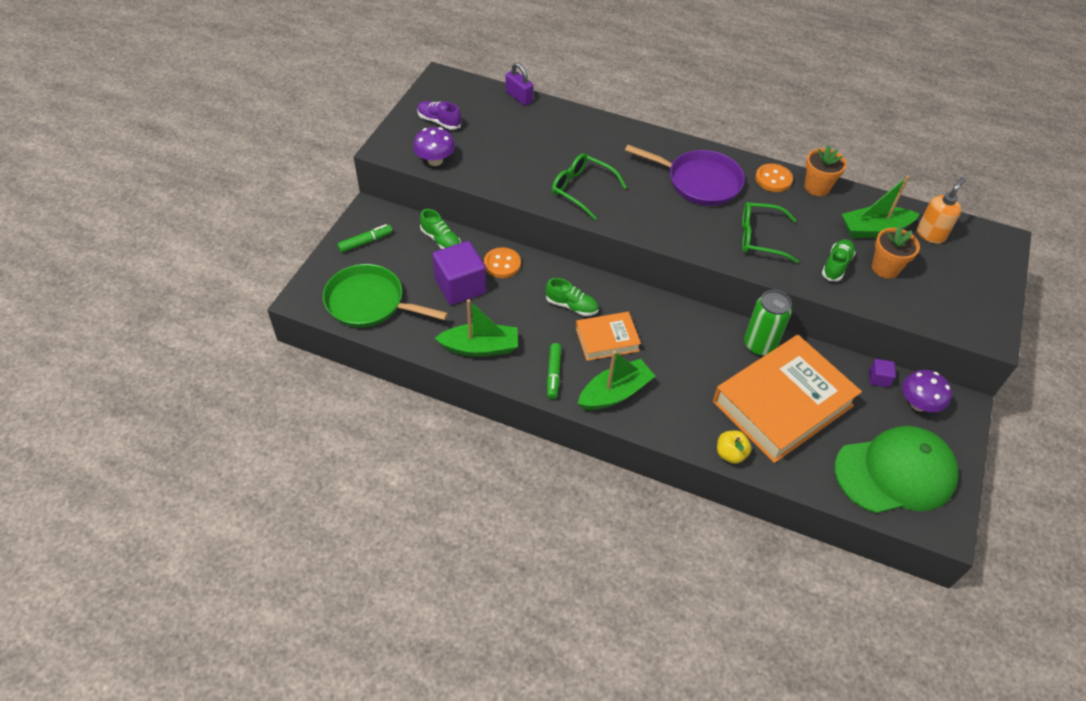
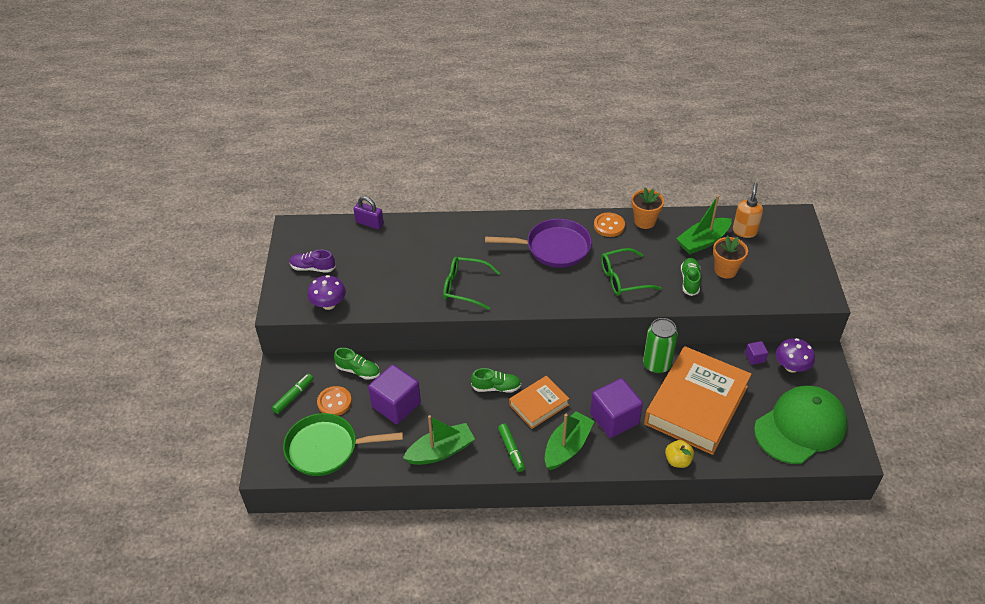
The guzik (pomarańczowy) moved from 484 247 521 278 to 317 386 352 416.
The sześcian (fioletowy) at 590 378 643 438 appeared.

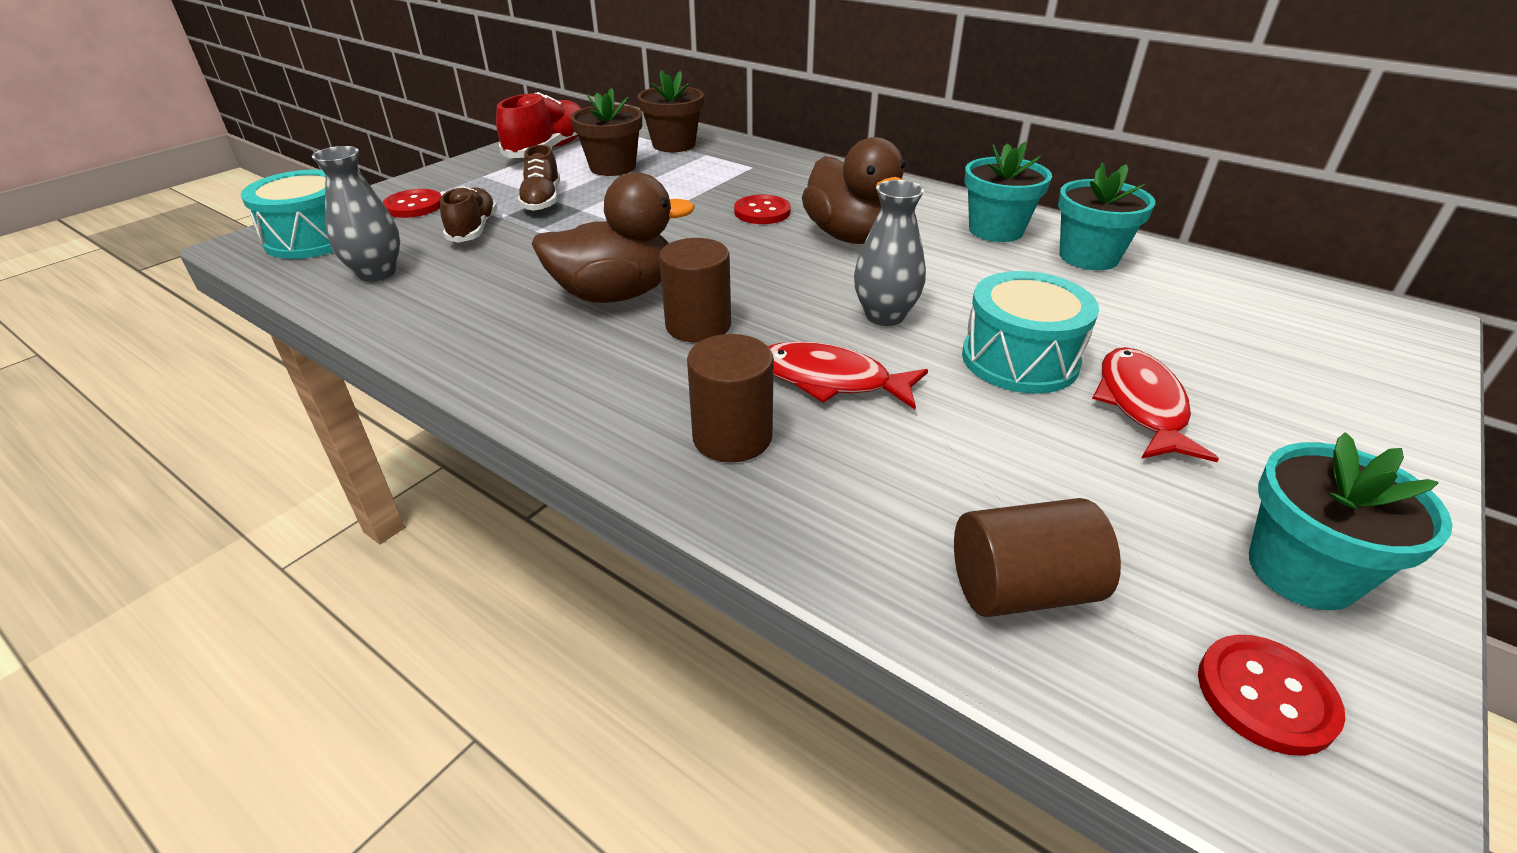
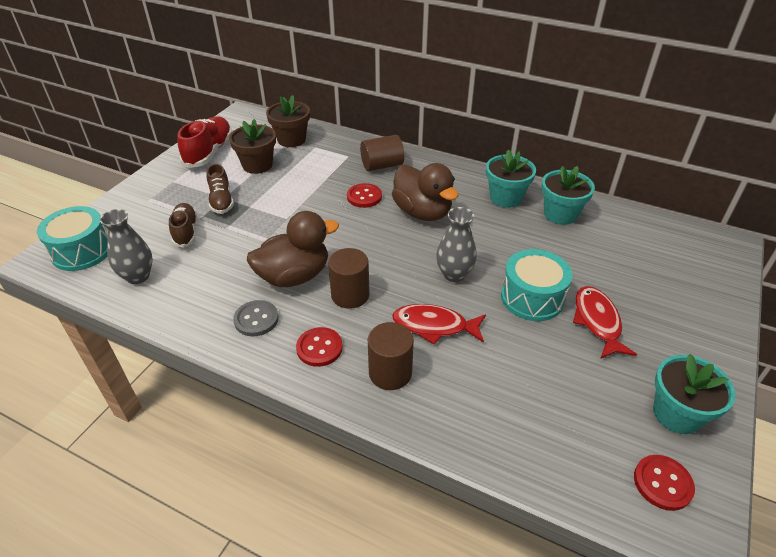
The guzik (czerwony) moved from 383 189 441 218 to 296 327 343 367.
The walec (brązowy) moved from 954 498 1121 617 to 360 135 404 171.
The guzik (szary) at 233 300 279 336 appeared.

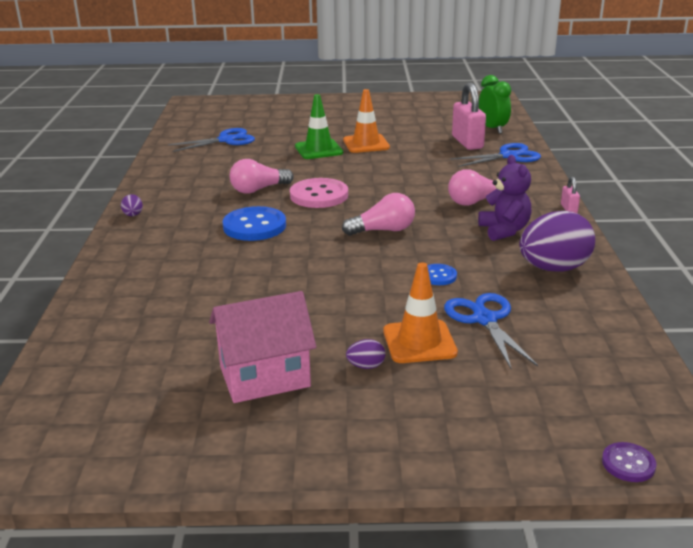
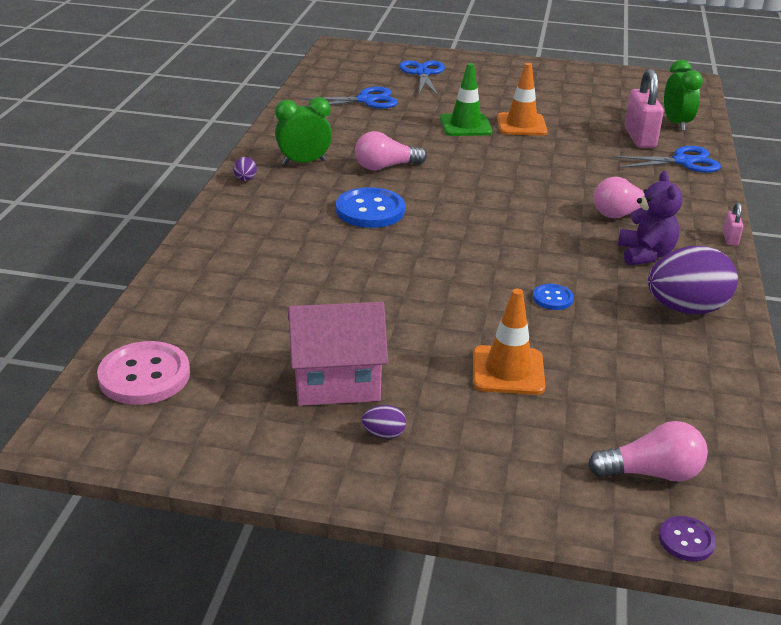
The guzik (różowy) moved from 290 178 348 208 to 97 341 190 405.
The żarówka (różowy) moved from 342 193 415 236 to 588 421 708 481.
The nożyczki (niebieski) moved from 444 293 538 368 to 399 60 445 96.
The jajko (fioletowy) moved from 346 339 385 369 to 362 405 406 439.
The budzik (zielony) at 275 97 332 165 appeared.

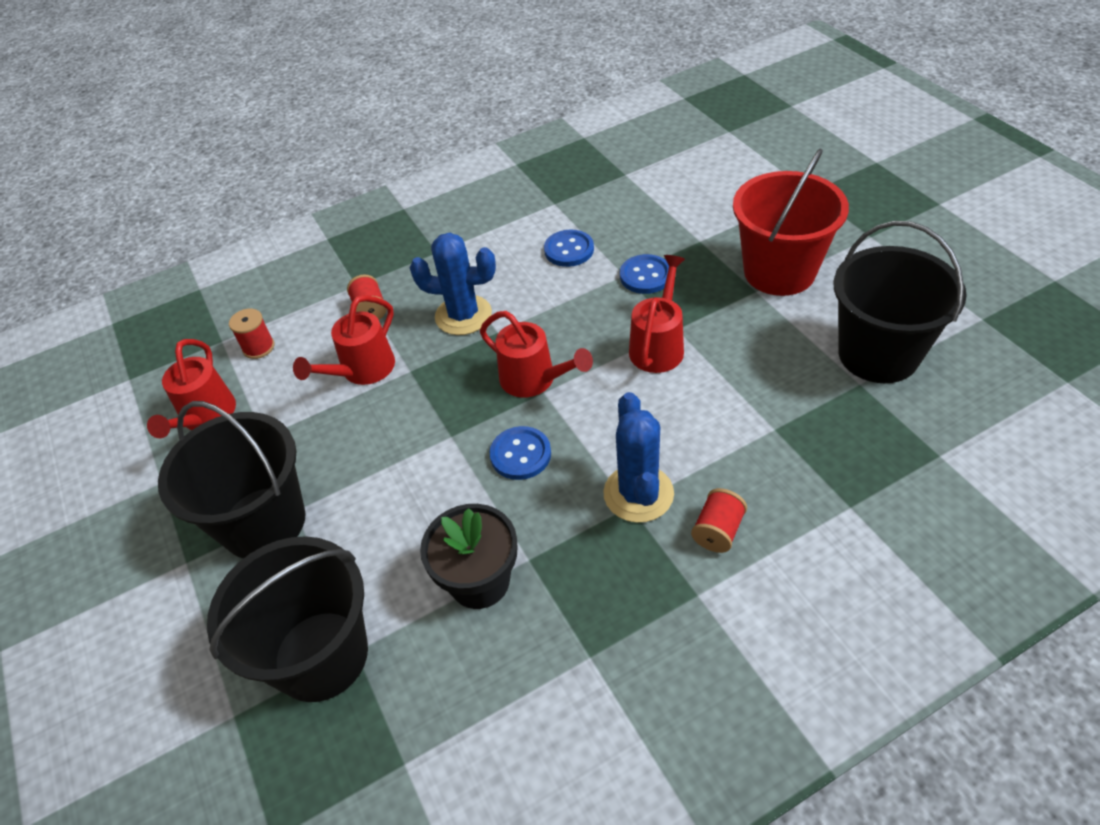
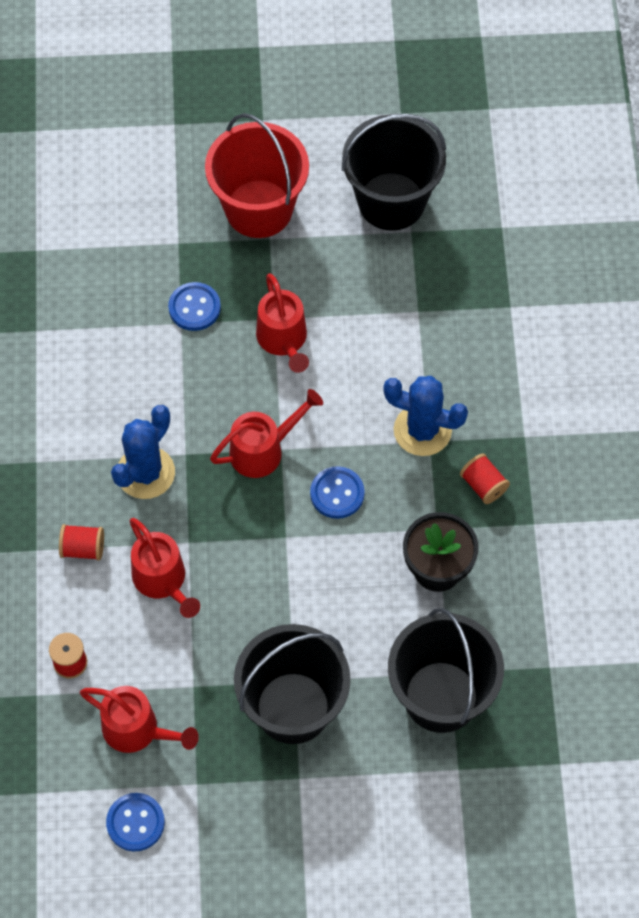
The guzik (niebieski) moved from 544 230 594 267 to 106 793 165 851.
The konewka (czerwony) at 629 255 685 373 turned 150 degrees counterclockwise.
The szpulka (czerwony) moved from 691 488 747 553 to 460 454 510 504.

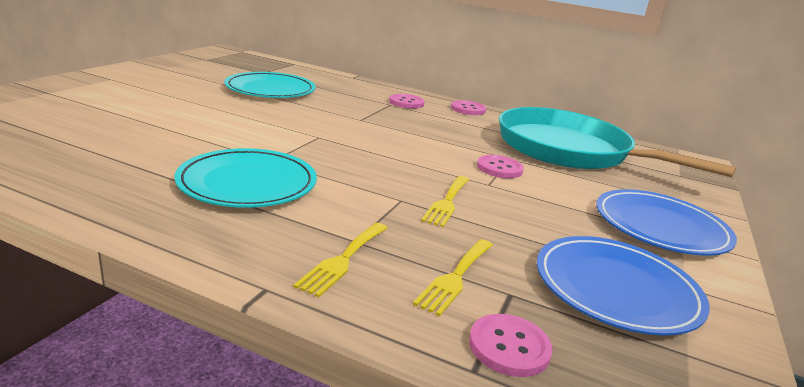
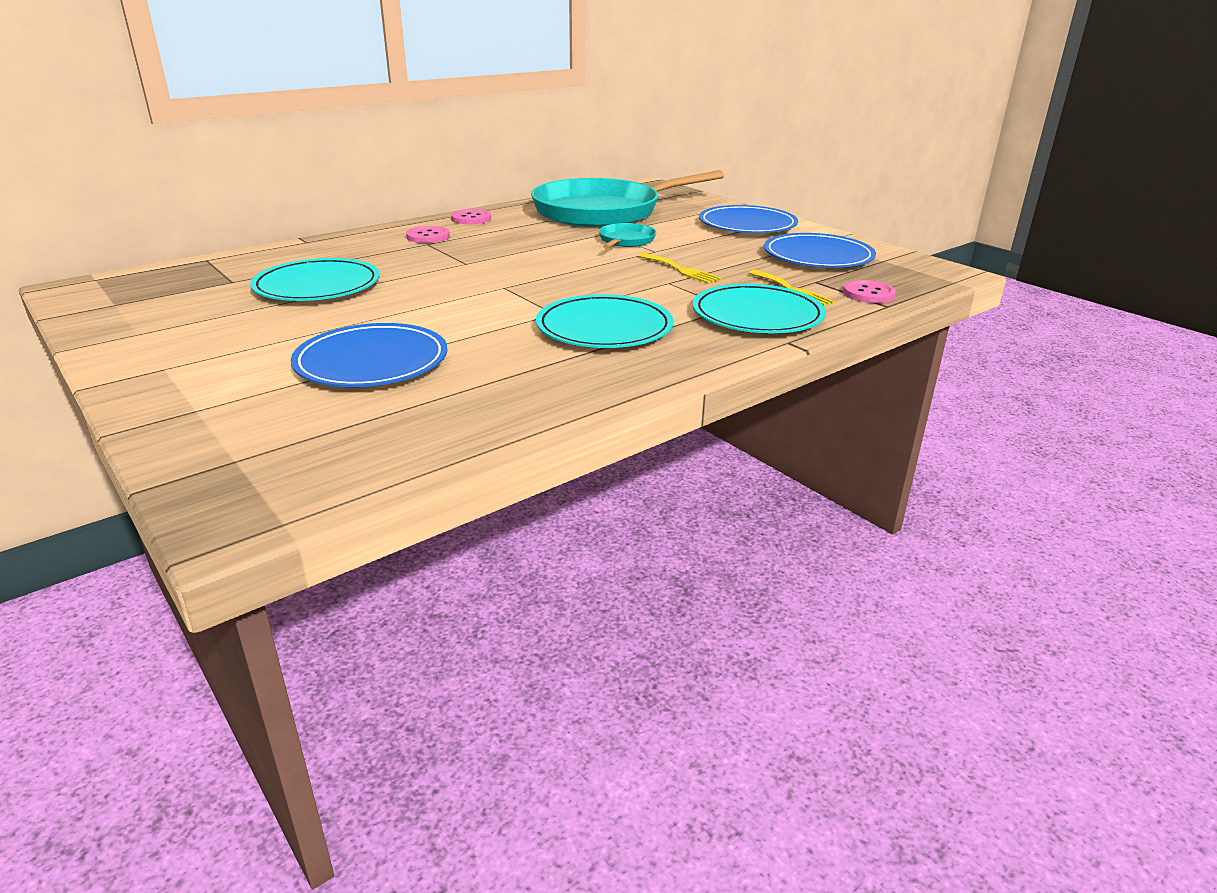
The guzik (różowy) at 477 155 524 178 was replaced by the patelnia (turkusowy) at 599 223 656 249.
The widelec (żółty) at 294 223 387 297 was replaced by the talerz (turkusowy) at 693 284 826 333.
The talerz (niebieski) at 291 323 447 387 appeared.

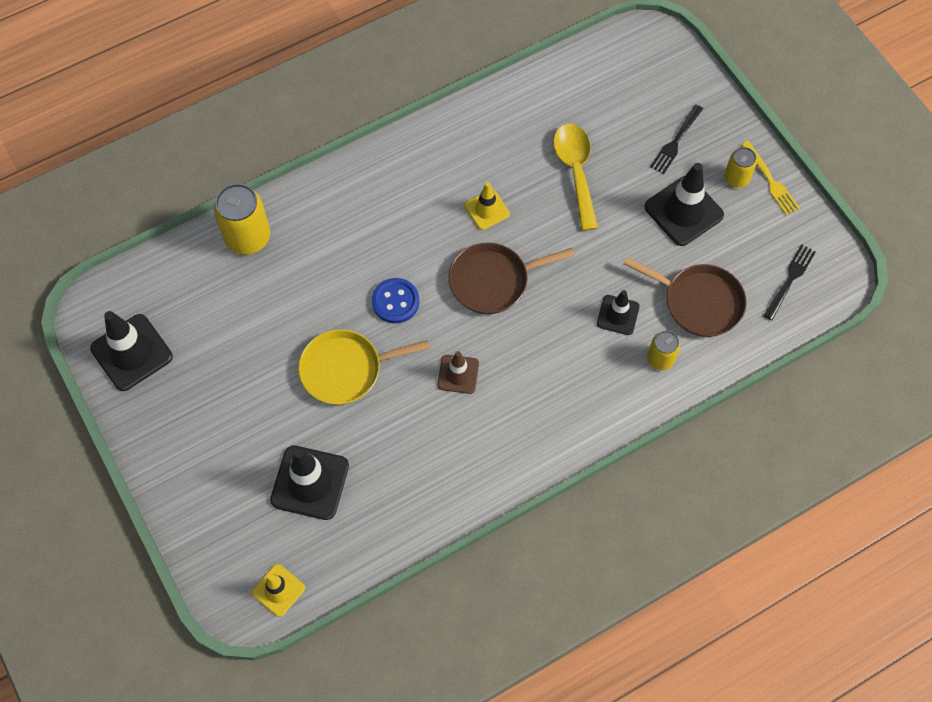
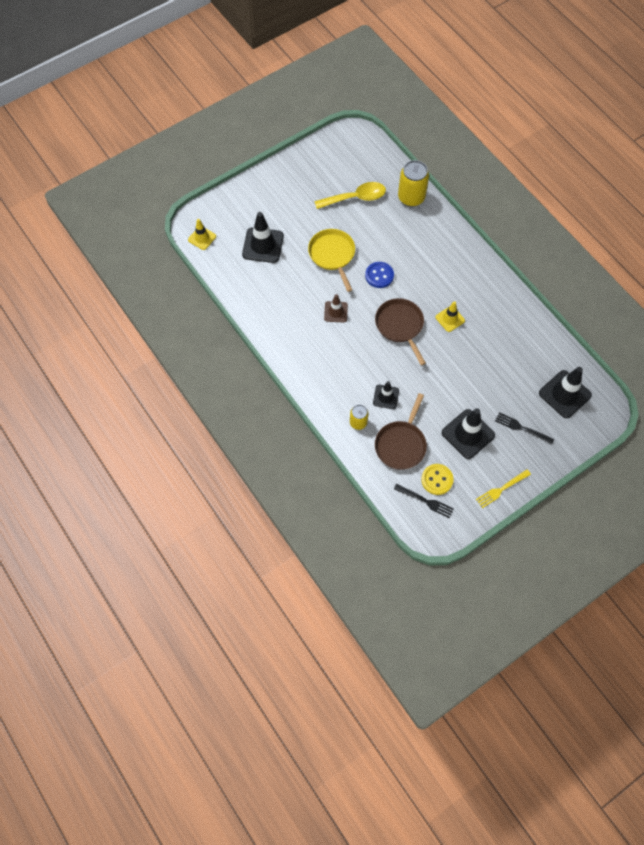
The łyżka (żółty) moved from 553 124 598 231 to 314 182 386 209.
The puszka (żółty) at 724 147 757 188 disappeared.
The pachołek (czarny) moved from 90 311 173 391 to 539 367 592 418.
The guzik (żółty) at 421 464 454 495 appeared.

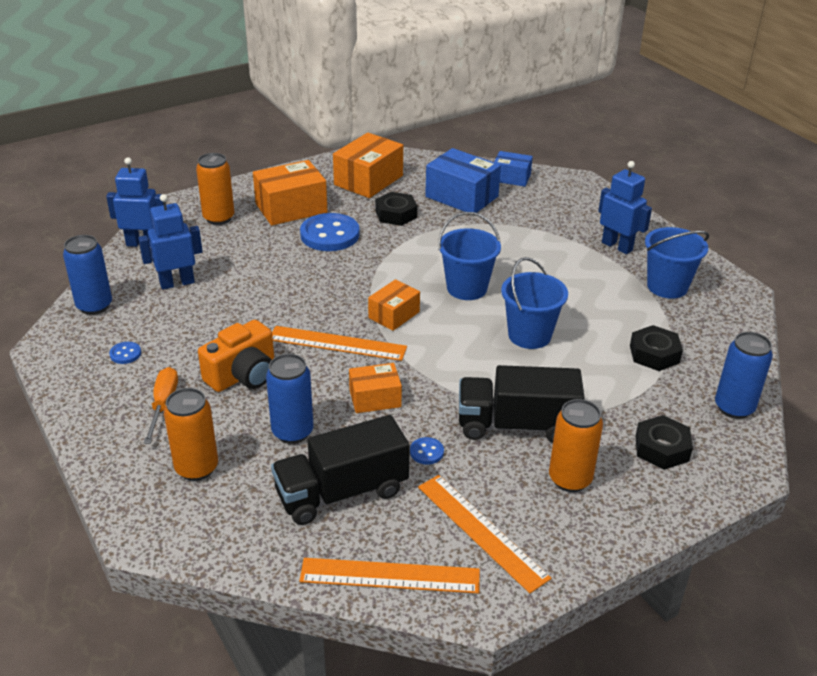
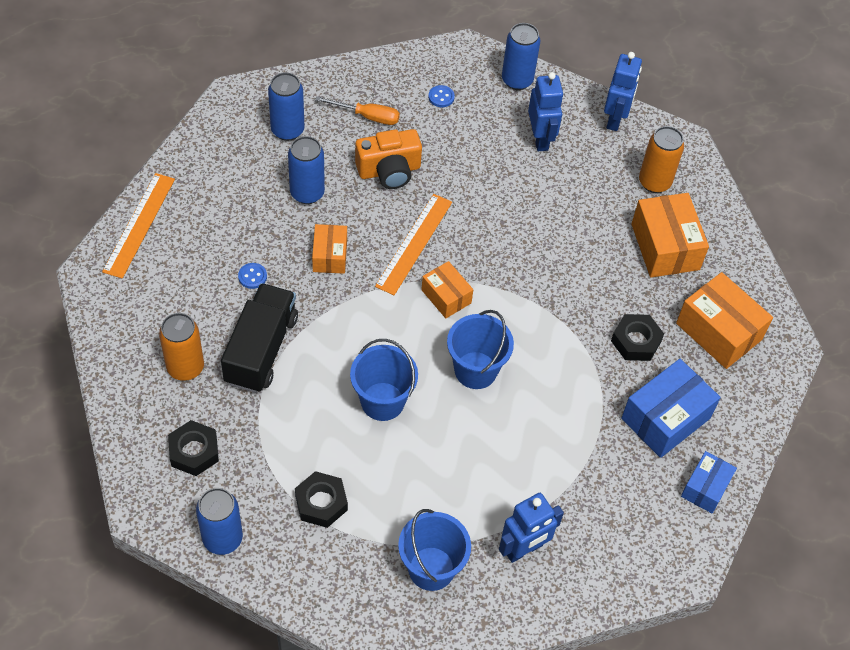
The guzik (niebieski) at 300 213 360 251 disappeared.
The aparat fotograficzny (pomarańczowy) at 198 320 274 392 turned 75 degrees counterclockwise.
The puszka (pomarańczowy) at 164 388 218 481 became the puszka (niebieski) at 268 72 305 141.
The ciężarówka (czarny) at 271 415 410 525 disappeared.
The linijka (pomarańczowy) at 418 475 551 593 disappeared.

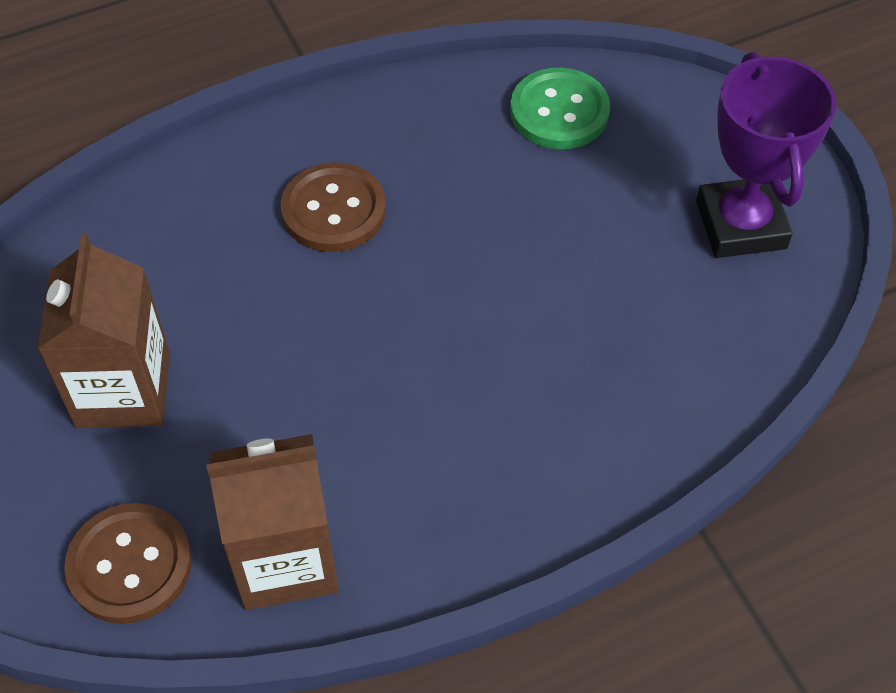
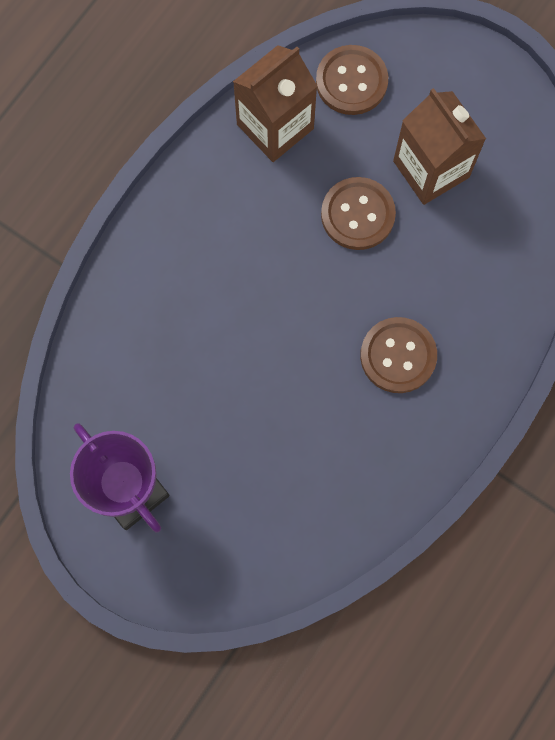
The guzik (zielony) at 510 68 610 149 disappeared.
The guzik (brązowy) at 321 177 396 250 appeared.

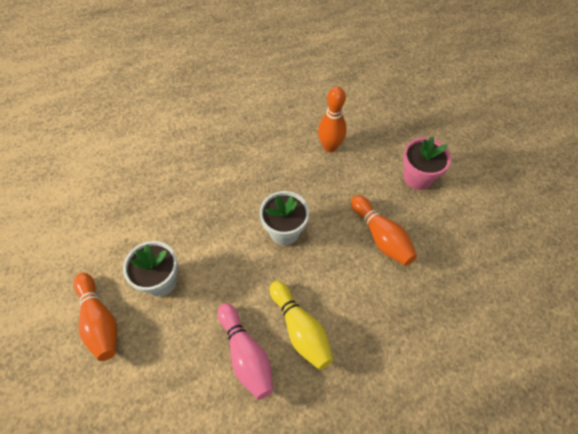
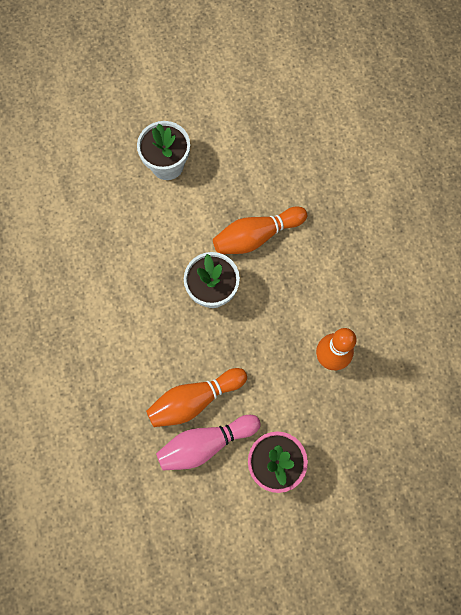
The kręgiel (pomarańczowy) moved from 73 273 117 361 to 213 206 307 254.
The kręgiel (żółty) at 270 281 333 370 disappeared.
The kręgiel (różowy) moved from 218 303 274 400 to 156 415 261 471.

